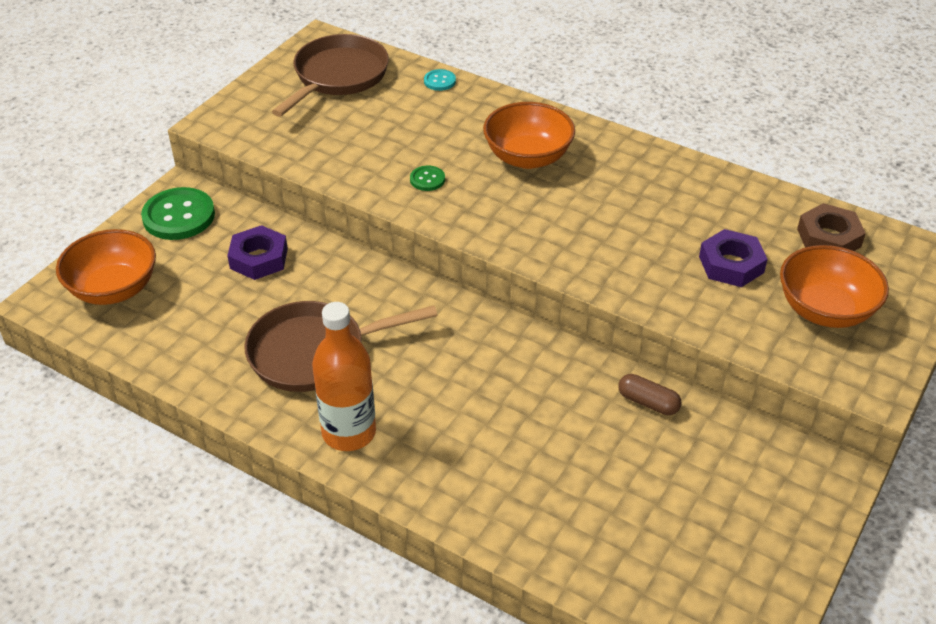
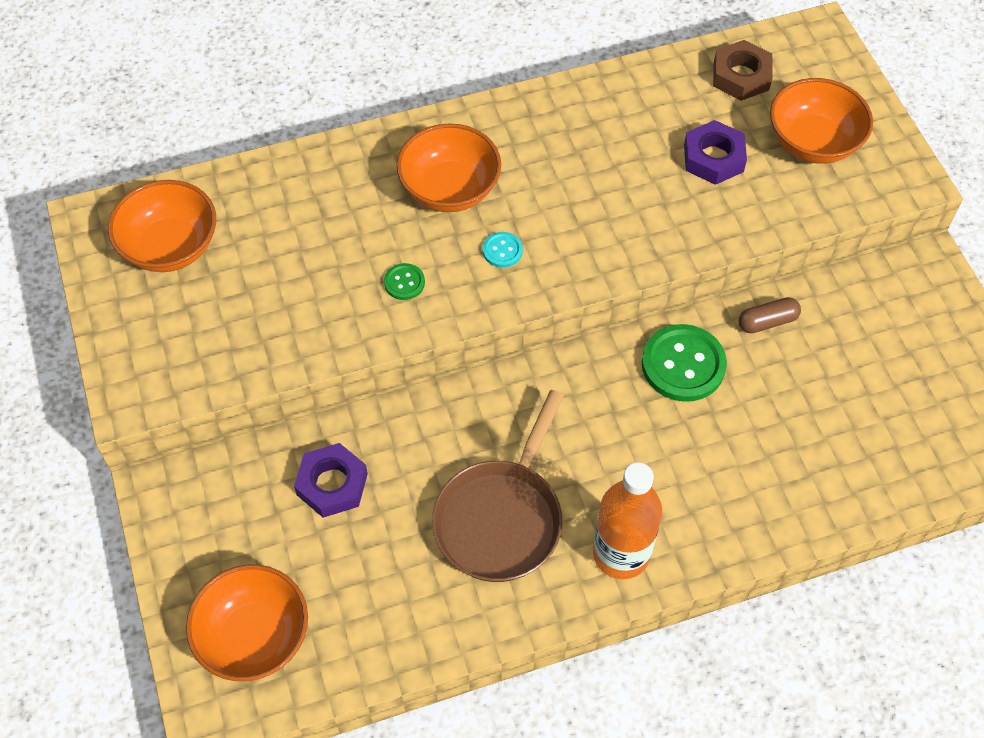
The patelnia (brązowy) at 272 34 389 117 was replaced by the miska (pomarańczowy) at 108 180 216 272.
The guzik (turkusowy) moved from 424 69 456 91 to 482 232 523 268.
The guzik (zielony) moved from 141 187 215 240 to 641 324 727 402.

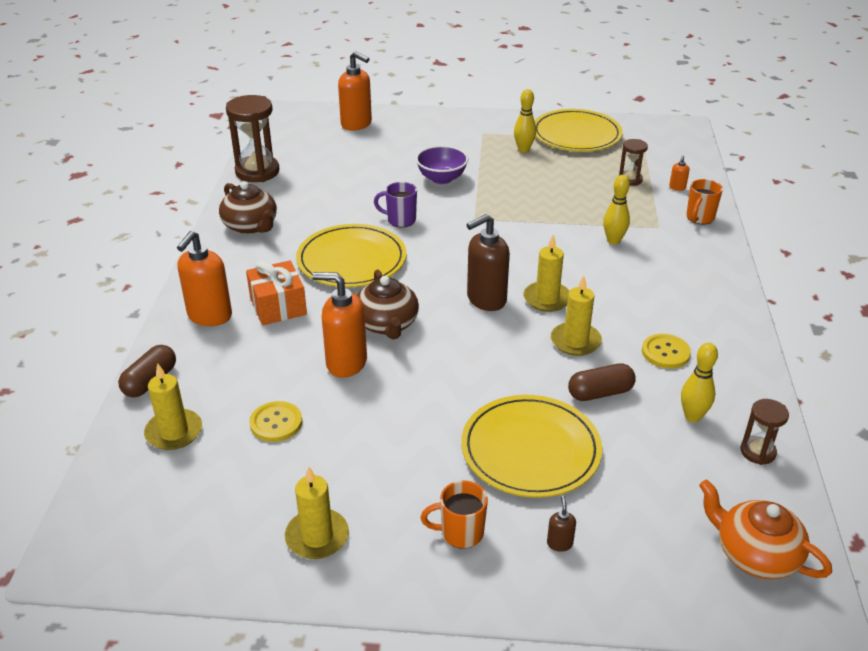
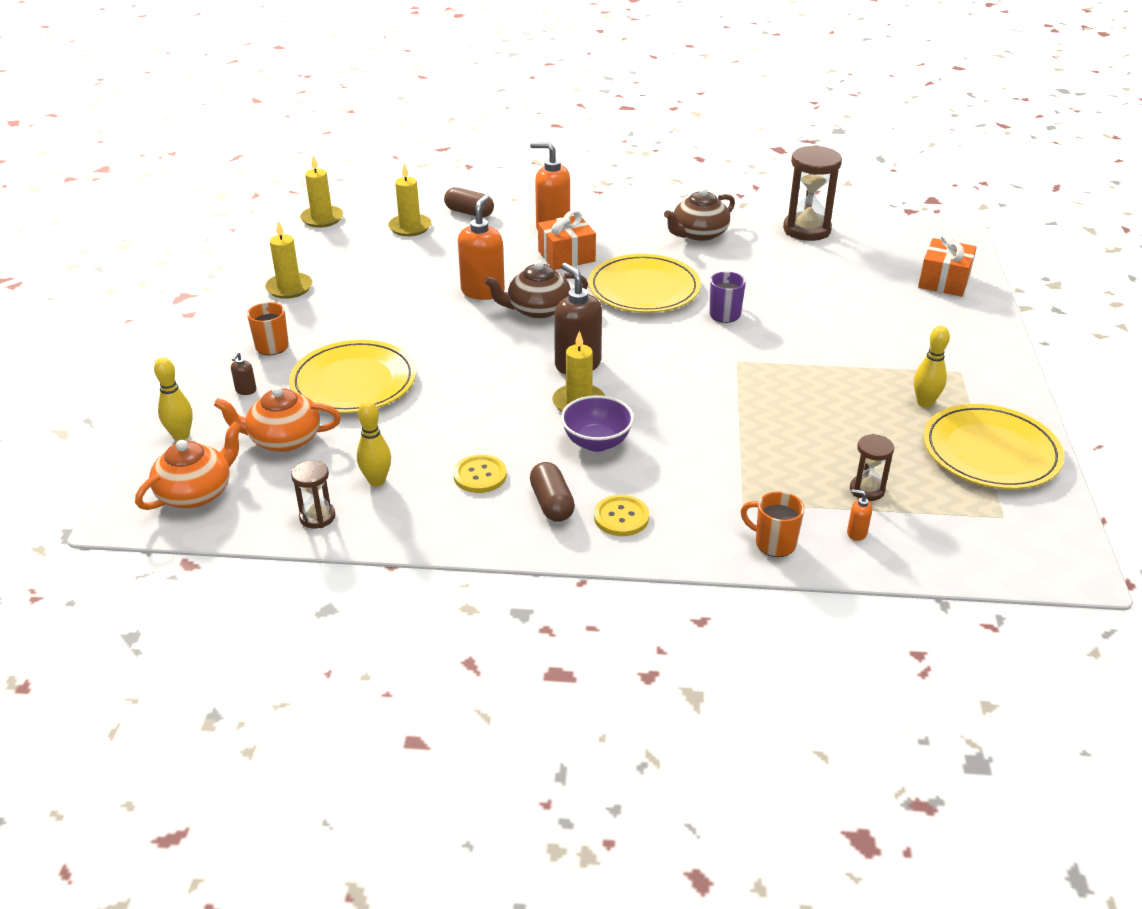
The dozownik mydła (pomarańczowy) at 338 51 372 131 was replaced by the prezent (pomarańczowy) at 918 233 977 297.
The miska (fioletowy) moved from 416 145 468 184 to 561 395 634 452.
The kręgiel (żółty) moved from 603 175 630 245 to 154 357 193 441.
The świeca (żółty) moved from 551 275 602 356 to 300 155 343 228.
The kapsułka (brązowy) moved from 568 363 636 401 to 530 462 575 522.
The guzik (żółty) moved from 249 401 302 442 to 594 495 649 536.
The dozownik mydła (brązowy) at 547 496 576 552 turned 105 degrees clockwise.
The imbryk (pomarańczowy) at 214 386 341 452 appeared.

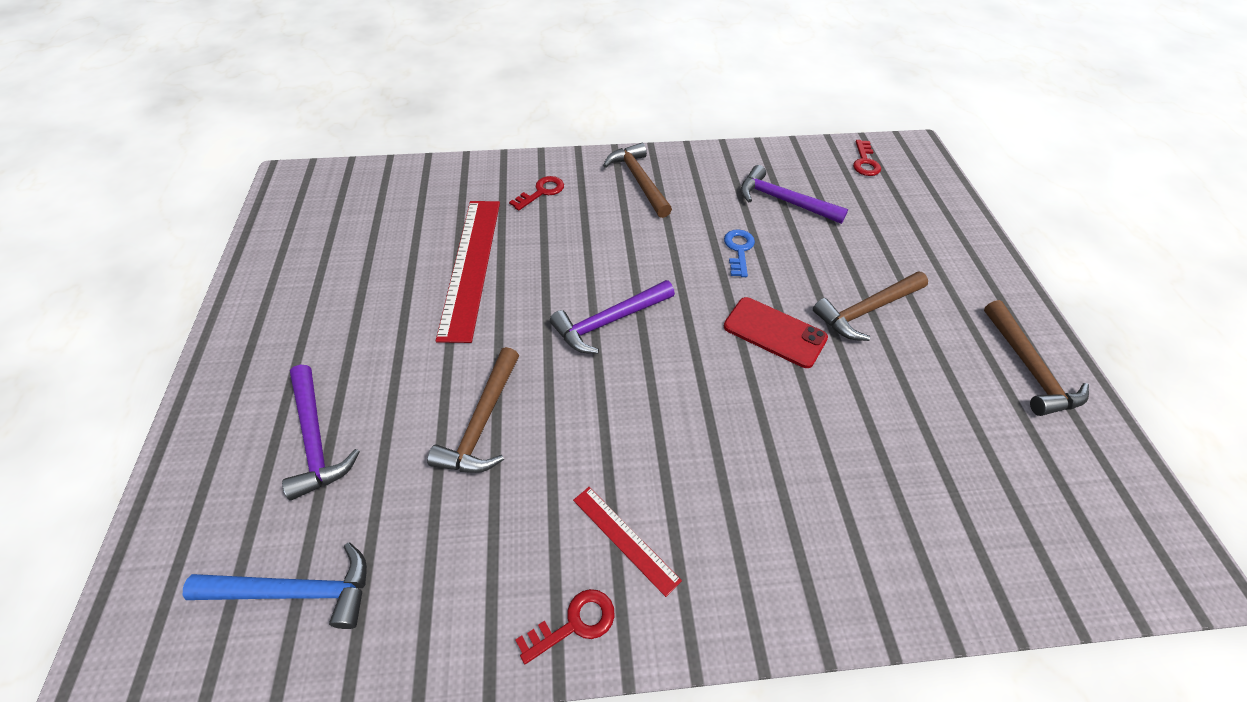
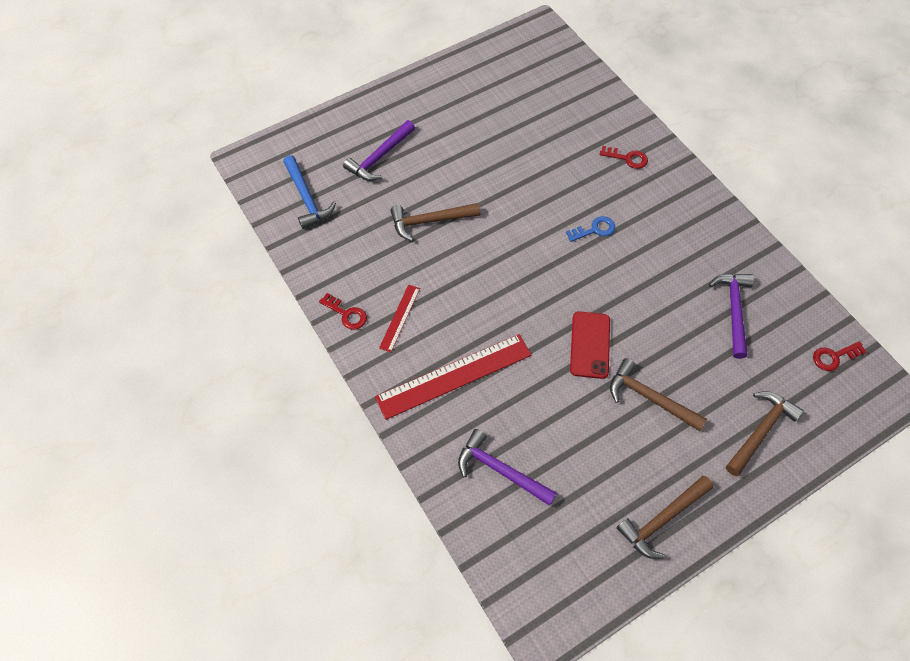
The młotek (brązowy) moved from 603 143 672 218 to 726 391 804 476.
The linijka (czerwony) moved from 436 201 500 343 to 375 334 532 420.
The klucz (niebieski) moved from 724 229 755 277 to 566 216 615 242.
The młotek (fioletowy) moved from 550 280 675 354 to 458 429 557 506.

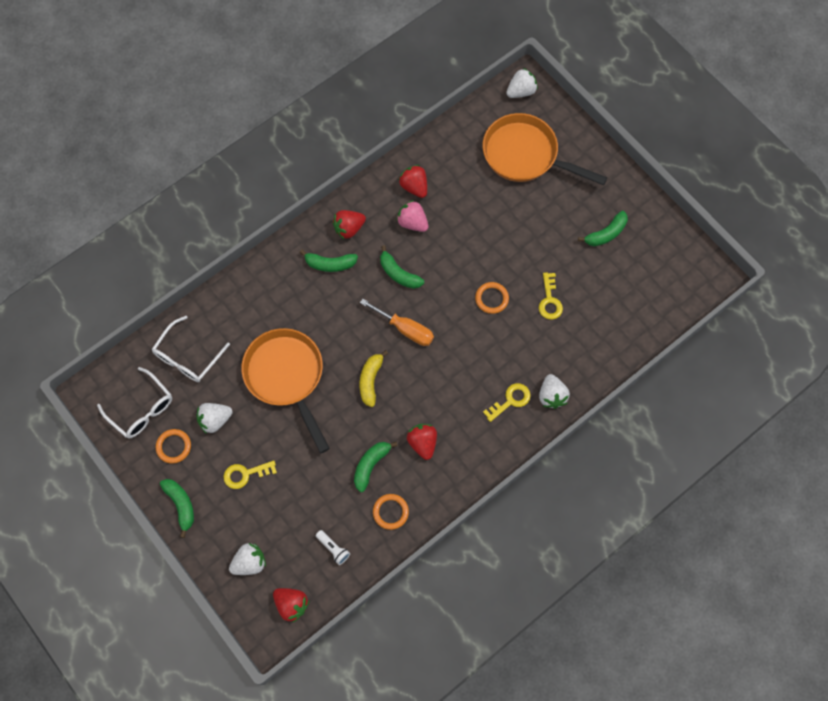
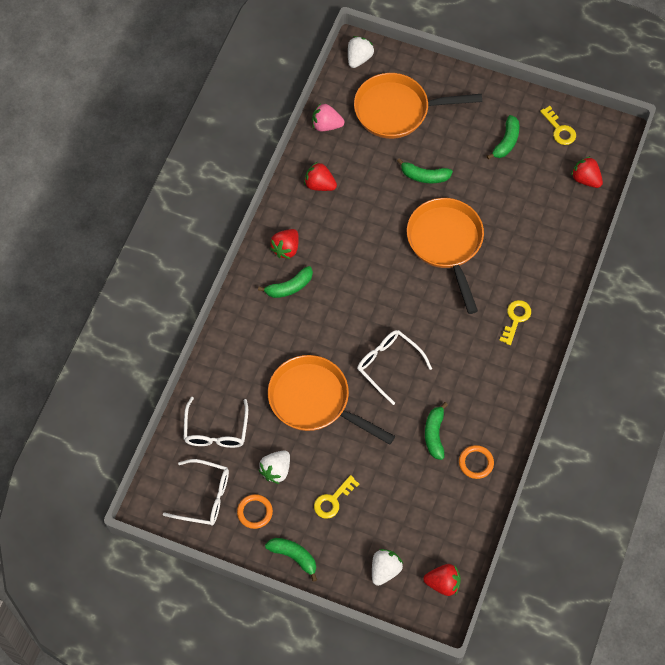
The truskawka (różowy) moved from 396 200 429 232 to 312 103 344 131.
The banan (zielony) moved from 380 245 424 289 to 397 158 453 183.
The klucz (żółty) moved from 539 272 563 320 to 540 106 576 145.
The pierścień (pomarańczowy) at 475 282 509 314 was replaced by the patelnia (pomarańczowy) at 407 198 484 314.
The śrubokręt (pomarańczowy) at 360 299 434 346 disappeared.
The banan (żółty) at 360 350 388 407 was replaced by the okulary (biały) at 357 330 432 405.
The truskawka (biały) at 539 374 570 409 disappeared.
The truskawka (czerwony) moved from 407 424 437 460 to 571 156 603 188.
The latarka (biały) at 316 530 350 565 disappeared.

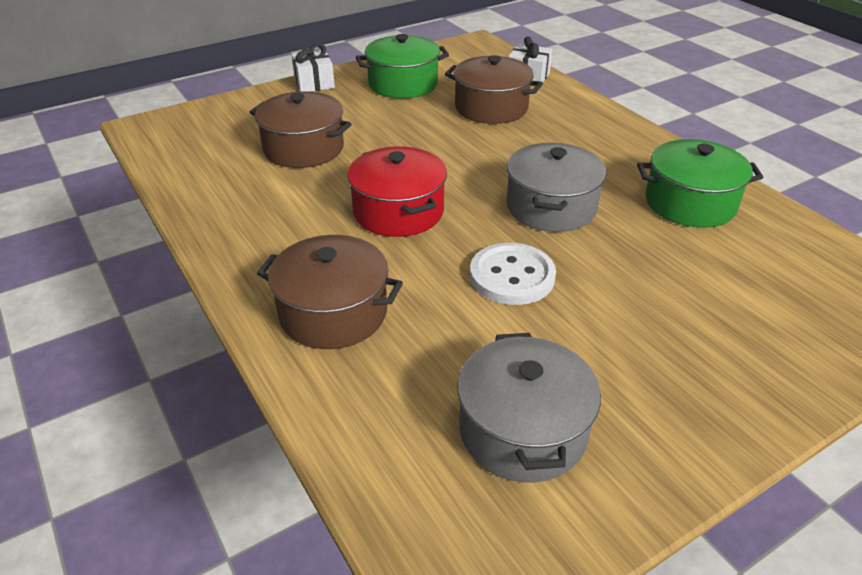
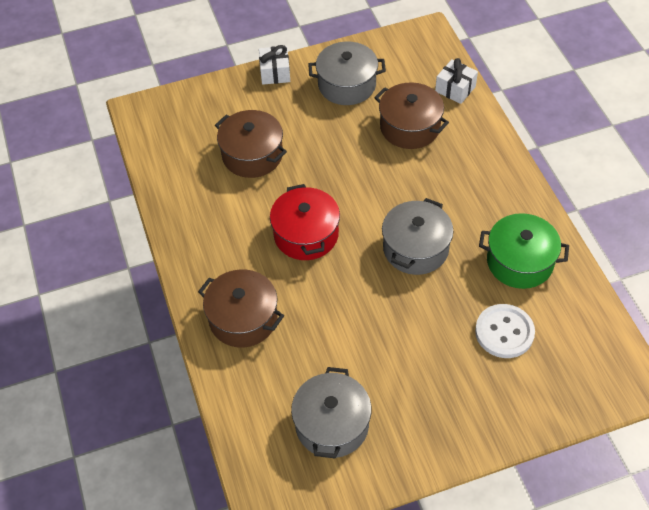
The garnek (zielony) at 356 34 449 99 became the garnek (szary) at 308 42 386 105.
The guzik (biały) moved from 470 243 556 305 to 475 304 535 358.

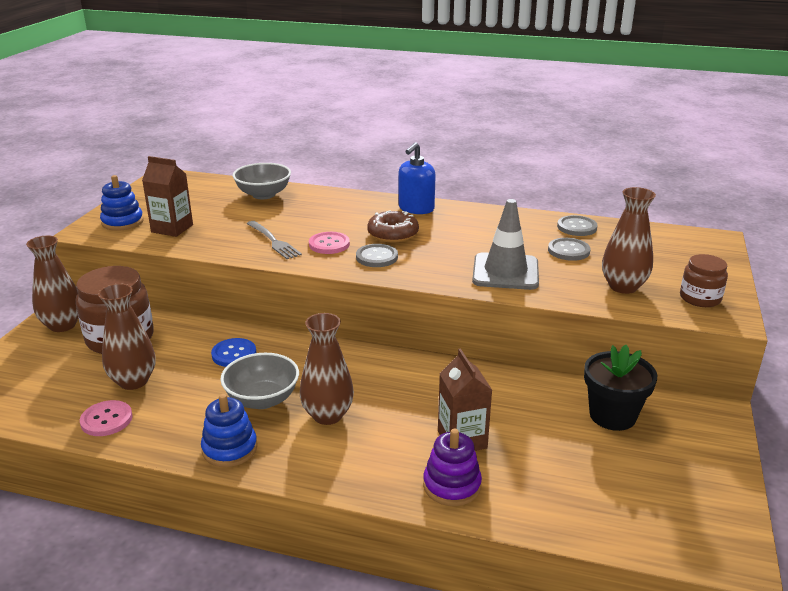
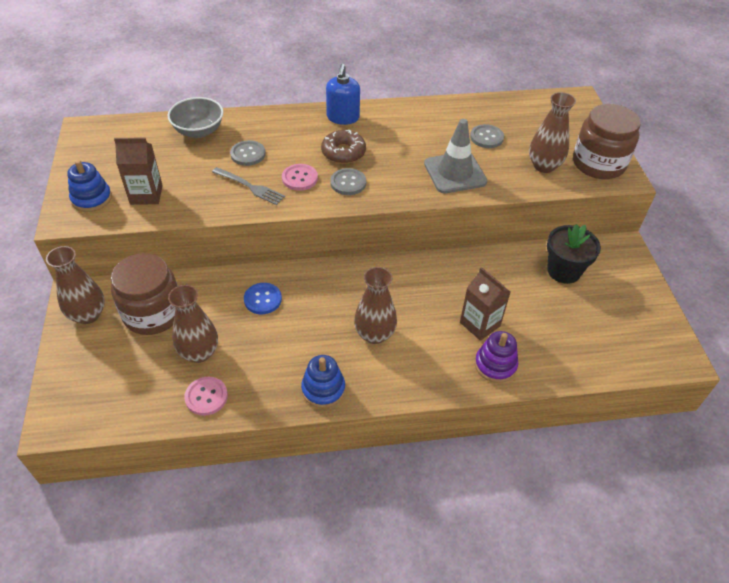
The guzik (szary) moved from 557 215 597 236 to 230 140 266 166.
The słoik (brązowy) at 680 254 728 307 changed to 1.78 times the size.
The miska (szary) at 220 353 299 409 disappeared.

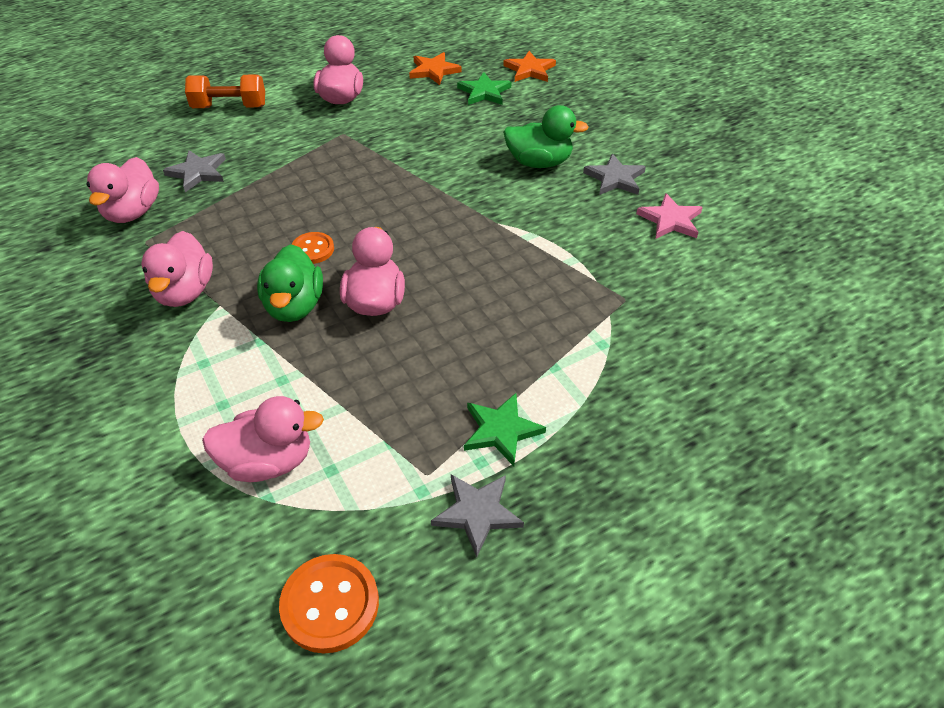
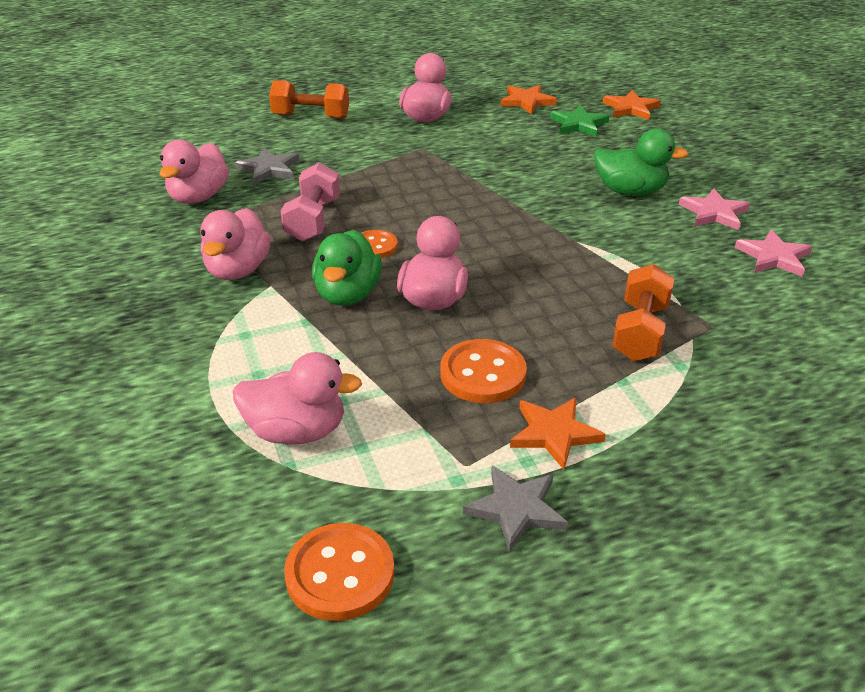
The gwiazda (szary) at 583 154 646 195 became the gwiazda (różowy) at 679 188 750 230.
The gwiazda (zielony) at 464 393 546 466 became the gwiazda (pomarańczowy) at 510 398 606 470.
The hantel (różowy) at 281 162 340 242 appeared.
The hantel (pomarańczowy) at 612 264 674 361 appeared.
The guzik (pomarańczowy) at 440 339 527 403 appeared.

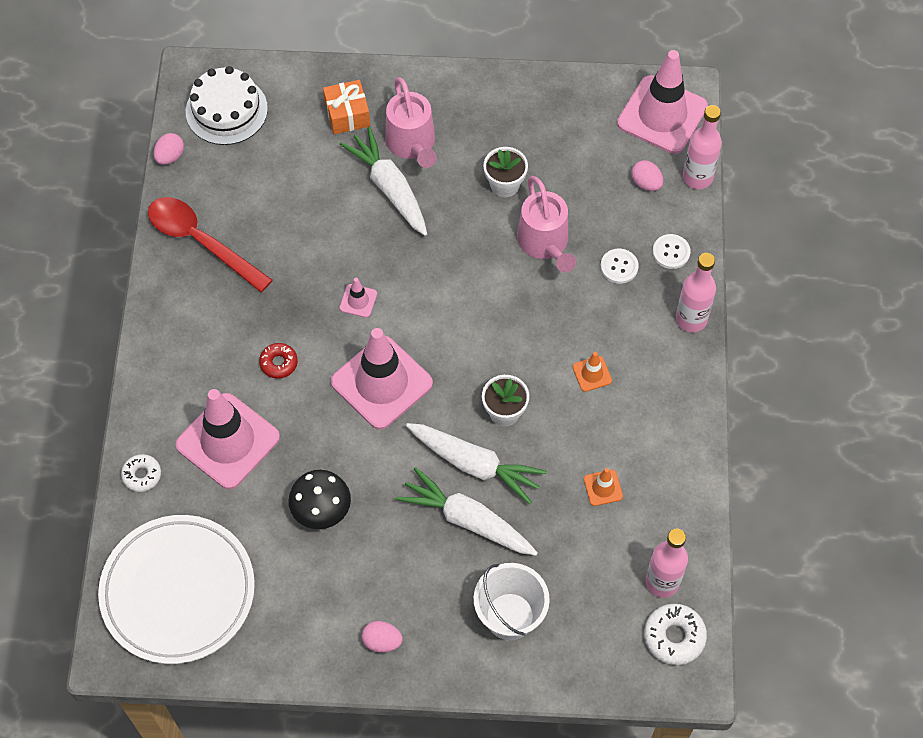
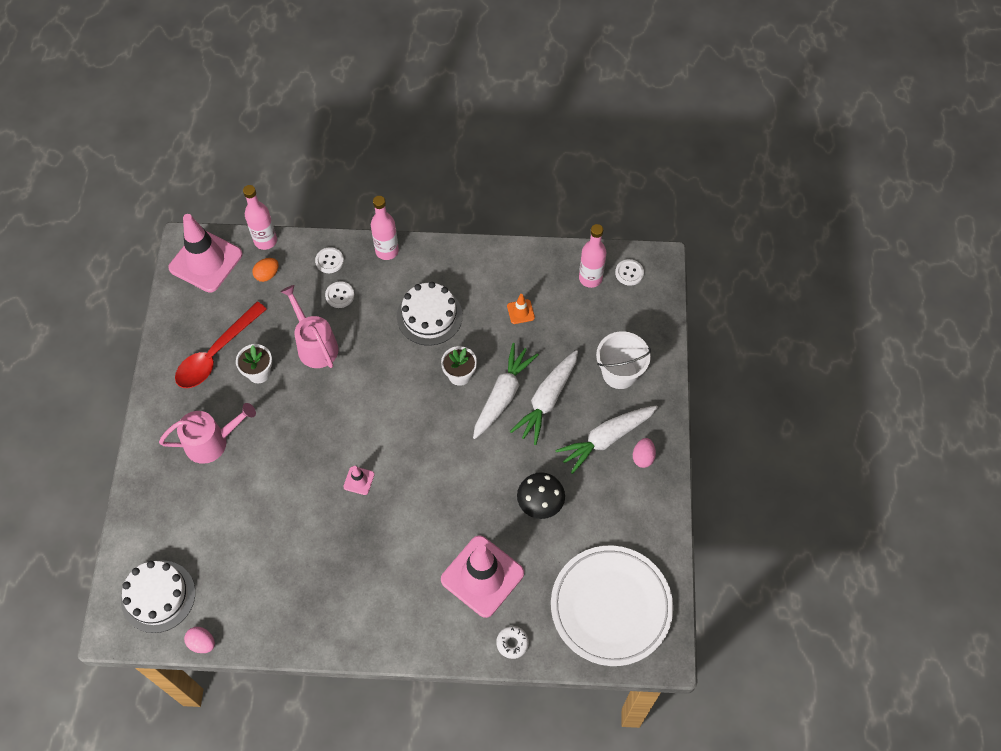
The prezent (pomarańczowy) at 323 80 370 134 disappeared.
The marchewka (biały) moved from 340 127 427 236 to 555 406 658 474.
The jajko (różowy) at 631 160 663 191 became the jajko (pomarańczowy) at 252 258 279 282.
The konewka (różowy) at 517 176 576 273 turned 105 degrees counterclockwise.
The łyżka (czerwony) moved from 148 197 272 292 to 175 302 267 388.
The pachołek (różowy) at 331 328 433 430 disappeared.
The donut (czerwony) at 259 343 298 379 disappeared.
The pachołek (pomarańczowy) at 573 352 612 392 was replaced by the tort (biały) at 397 282 463 346.
The donut (biały) at 644 604 707 665 was replaced by the guzik (biały) at 615 259 644 286.

